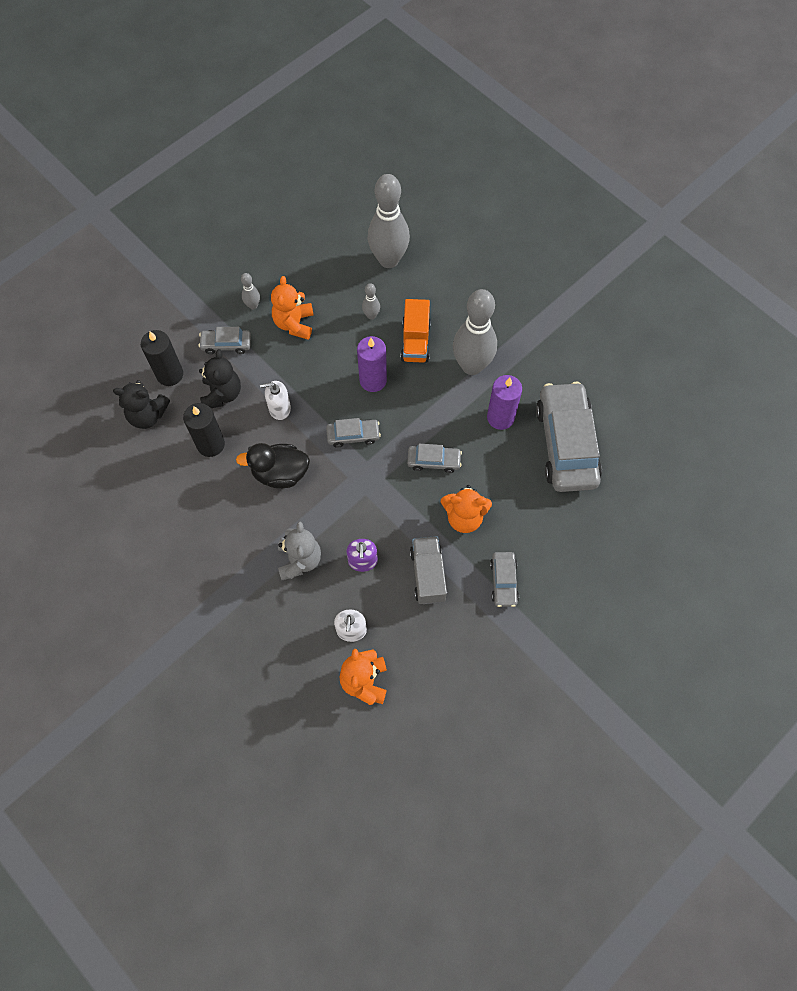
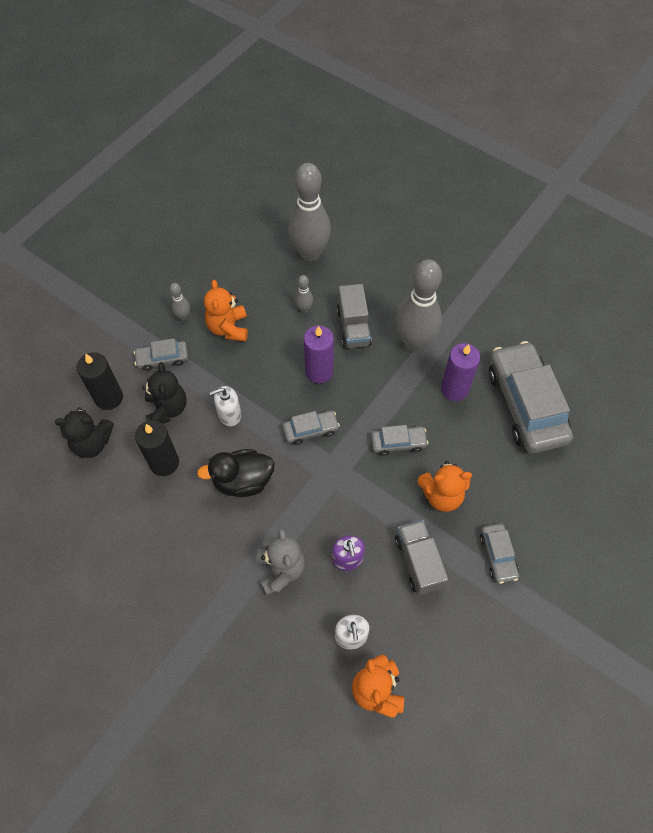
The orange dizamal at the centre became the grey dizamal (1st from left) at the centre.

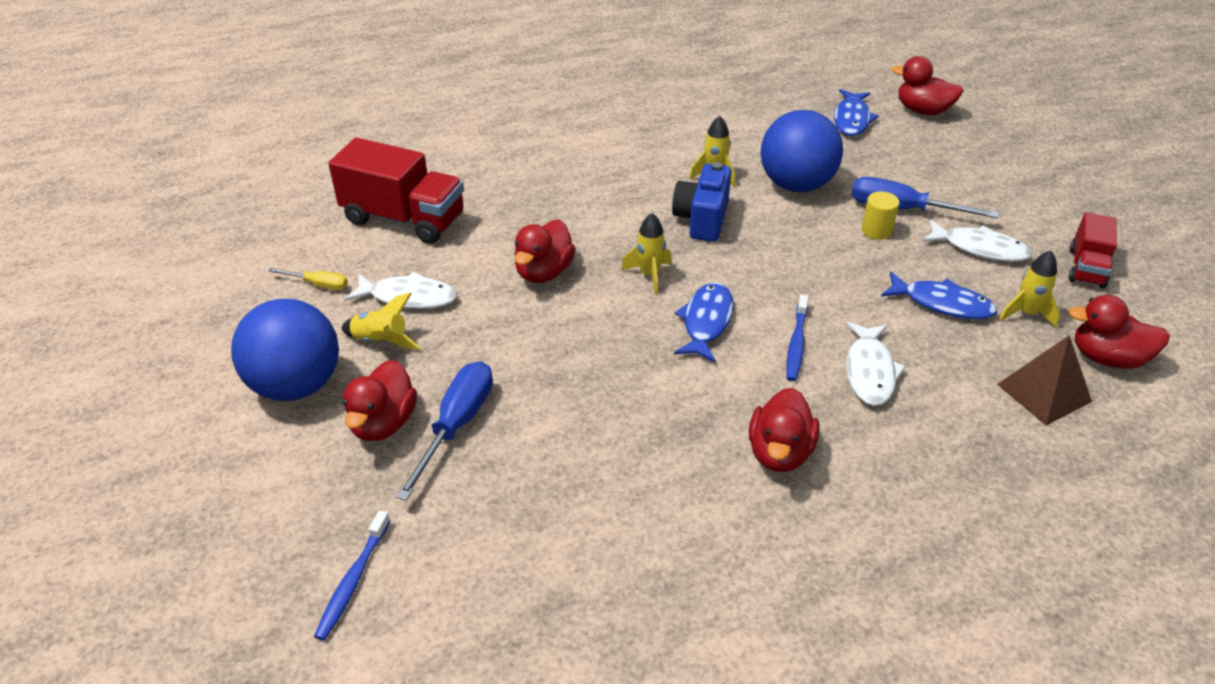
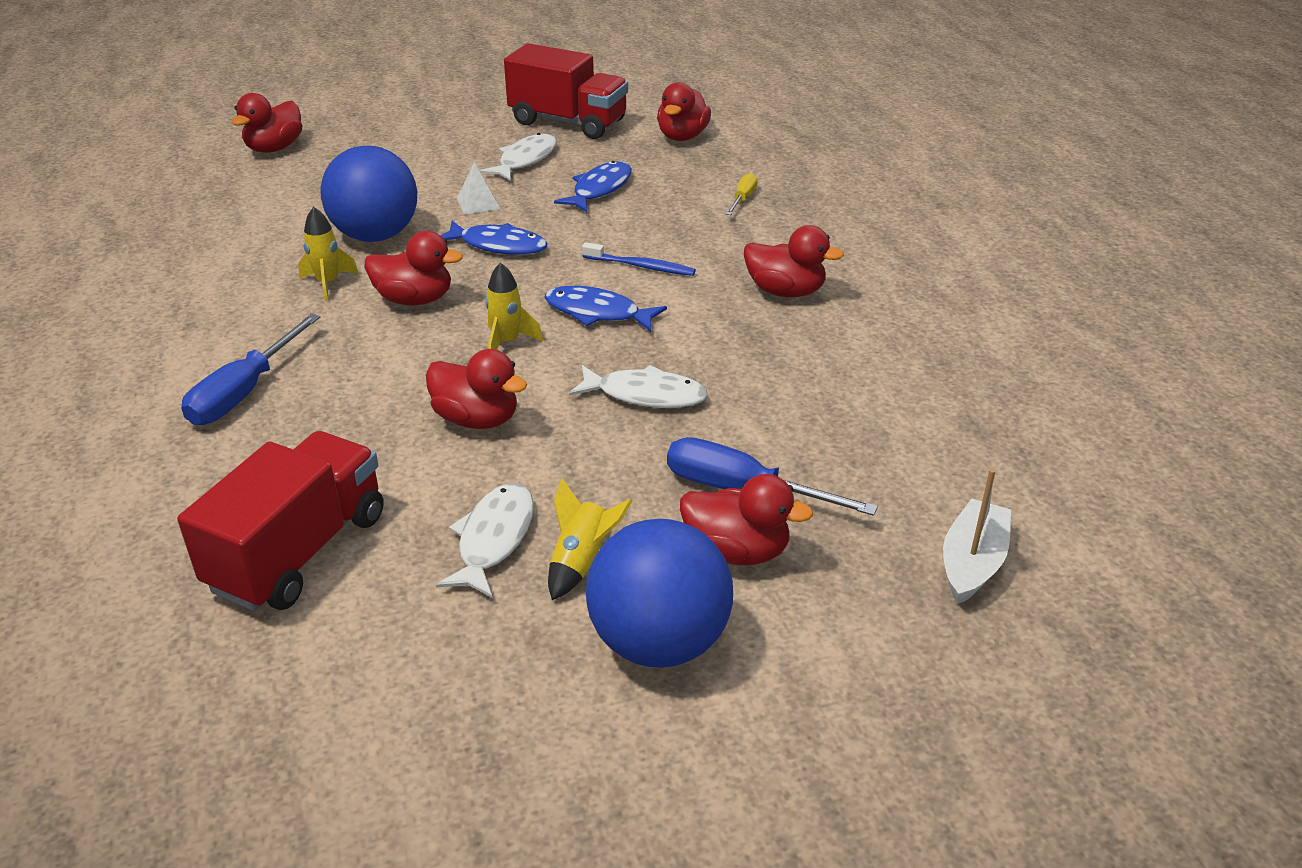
The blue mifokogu (2nd from left in the first image) moved from the top right to the top centre.
The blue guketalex at the top centre was replaced by the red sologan (2nd from left) at the top left.
The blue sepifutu (2nd from left in the first image) moved from the top right to the middle left.
The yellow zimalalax at the top right was replaced by the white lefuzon at the top centre.
The red dizamal (2nd from left) at the middle right changed to 1.74 times the size.
The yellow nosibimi (4th from left) at the middle right disappeared.
The yellow sepifutu moved from the middle left to the top centre.
The white mifokogu (2nd from left in the first image) moved from the middle right to the centre.
The brown lefuzon at the middle right disappeared.
The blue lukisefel (1st from left) at the bottom left was replaced by the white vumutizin at the middle right.

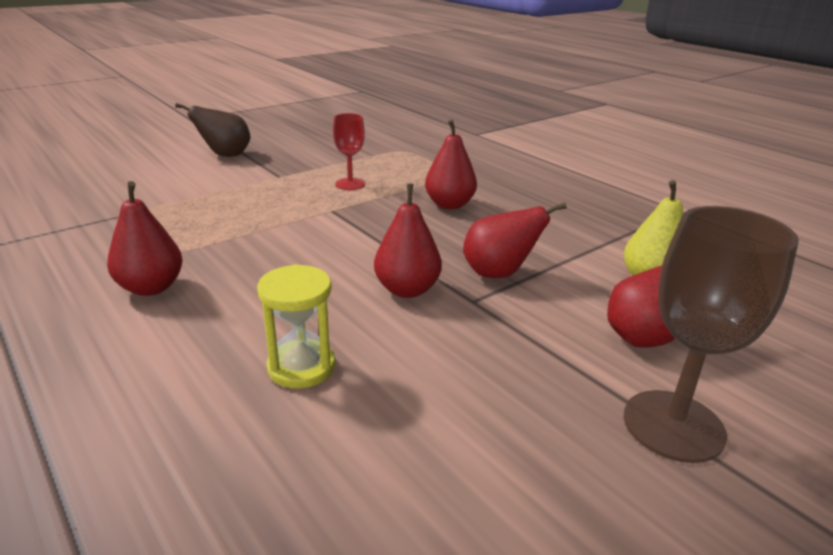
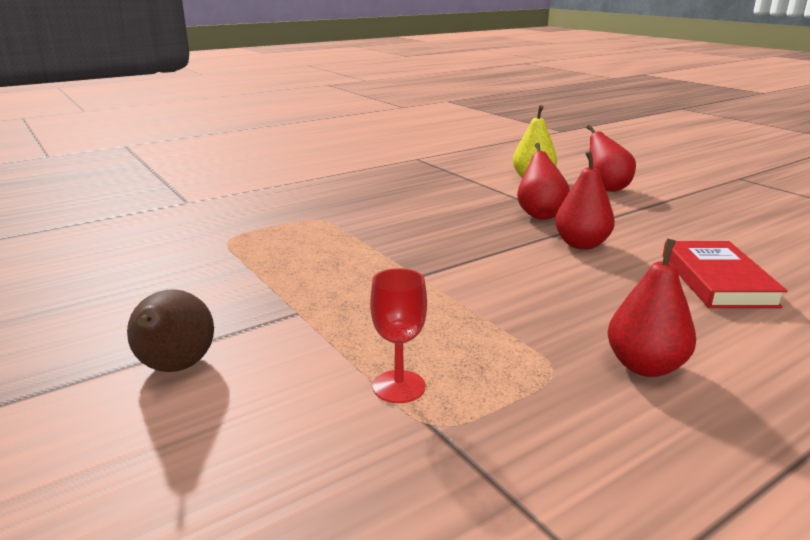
The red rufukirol moved from the top centre to the centre.
The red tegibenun (3rd from left) at the top centre disappeared.
The brown rufukirol at the middle right disappeared.
The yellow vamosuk at the centre was replaced by the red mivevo at the middle right.

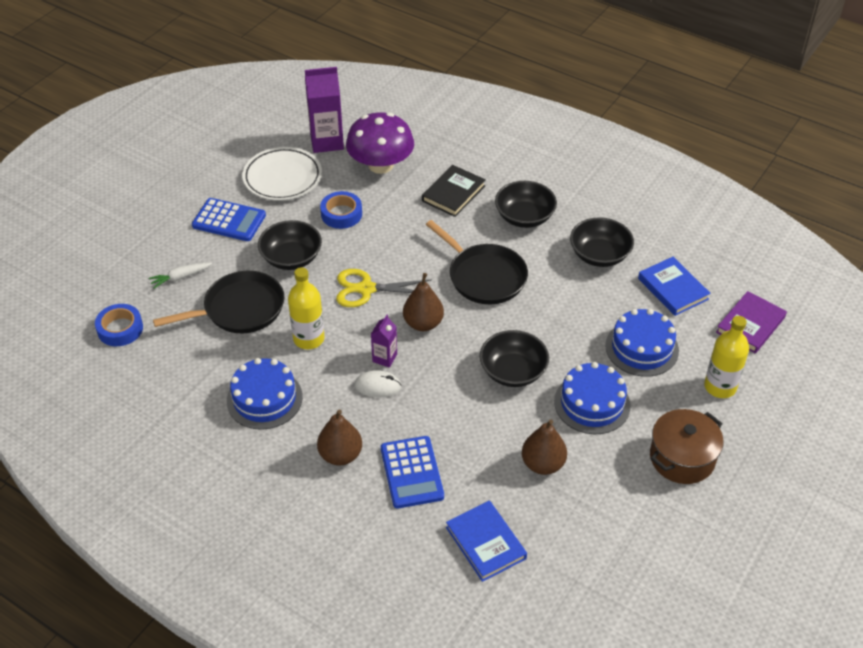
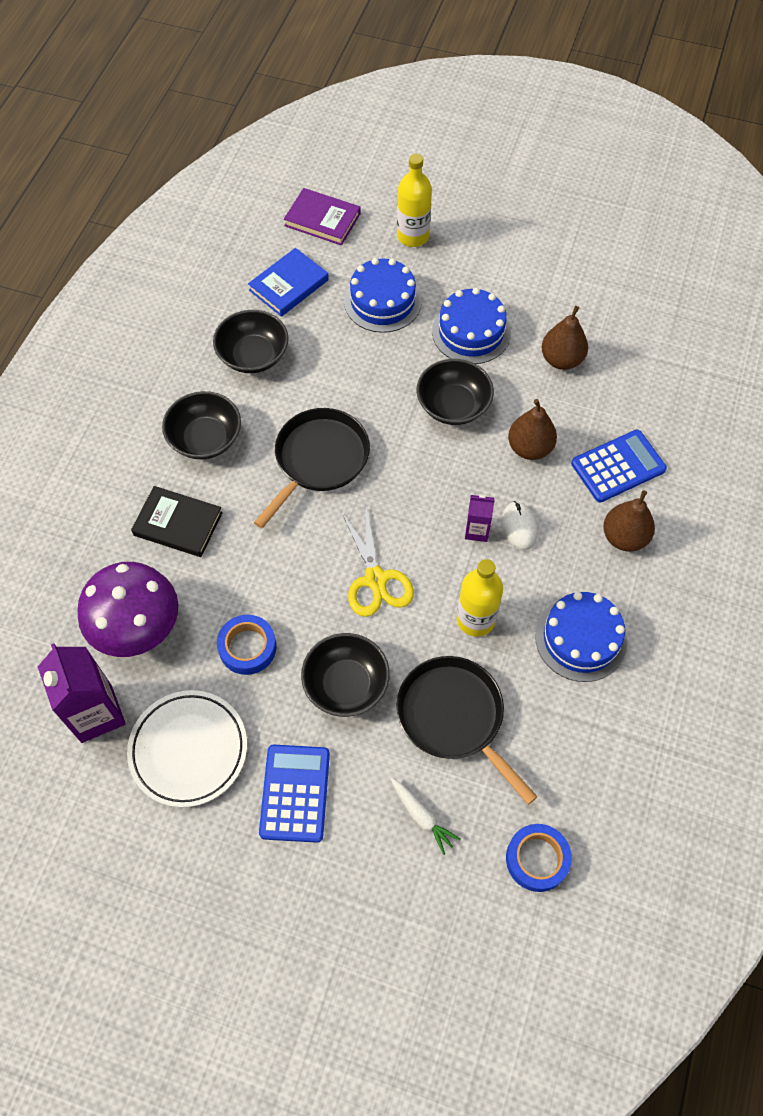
The brown tegibenun (2nd from left in the first image) moved from the centre to the middle right.
The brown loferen at the bottom right disappeared.
The blue mivevo (1st from left) at the bottom centre disappeared.

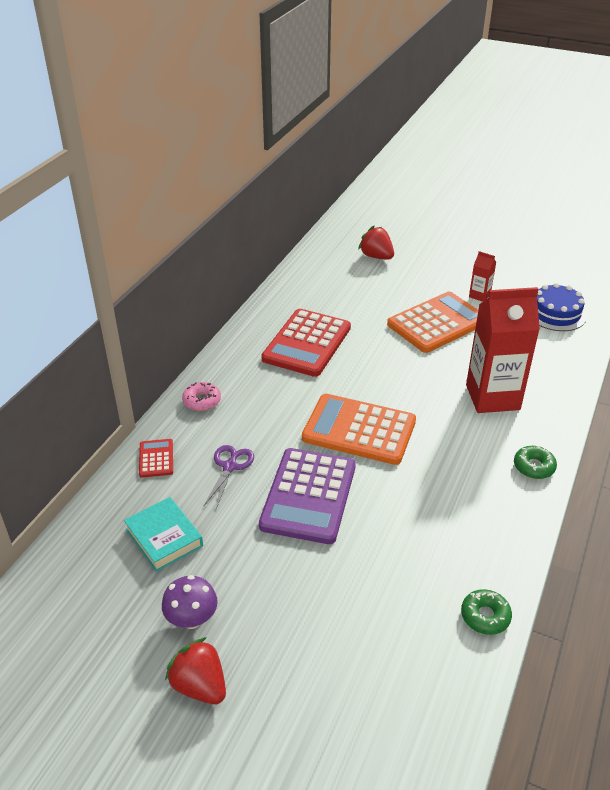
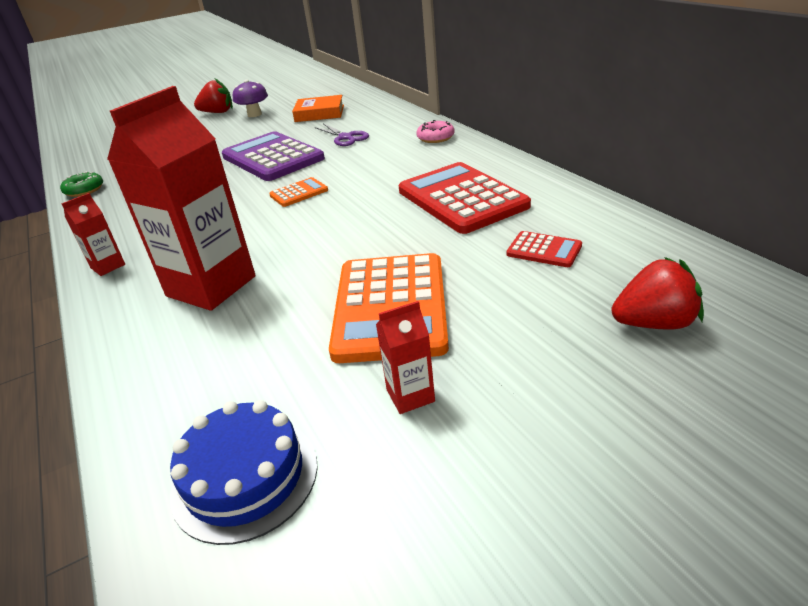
The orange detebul (1st from left) at the centre changed to 0.46 times the size.
The red detebul (1st from left in the first image) moved from the middle left to the middle right.
The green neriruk (2nd from left) at the middle right was replaced by the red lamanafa (1st from left) at the middle left.
The turquoise mivevo at the bottom left became the orange mivevo at the top centre.

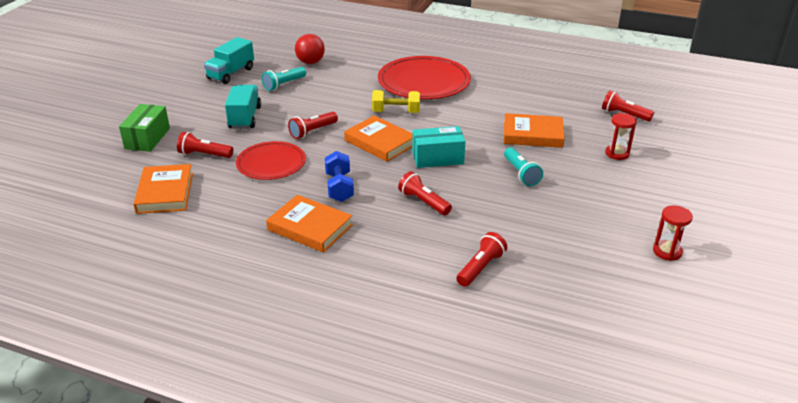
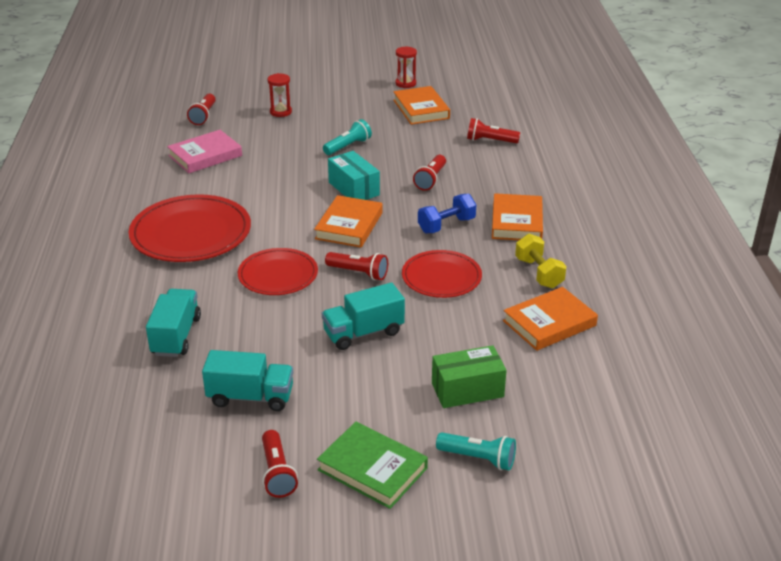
The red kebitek at the top centre was replaced by the turquoise dizamal (1st from left) at the middle left.
The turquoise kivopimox (1st from left in the first image) moved from the top centre to the bottom centre.
The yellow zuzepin moved from the top centre to the middle right.
The orange mivevo (4th from left in the first image) moved from the top right to the top centre.
The red kivopimox (1st from left in the first image) moved from the middle left to the bottom centre.
The pink mivevo at the top left appeared.
The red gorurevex (2nd from left) at the centre appeared.
The green mivevo at the bottom centre appeared.

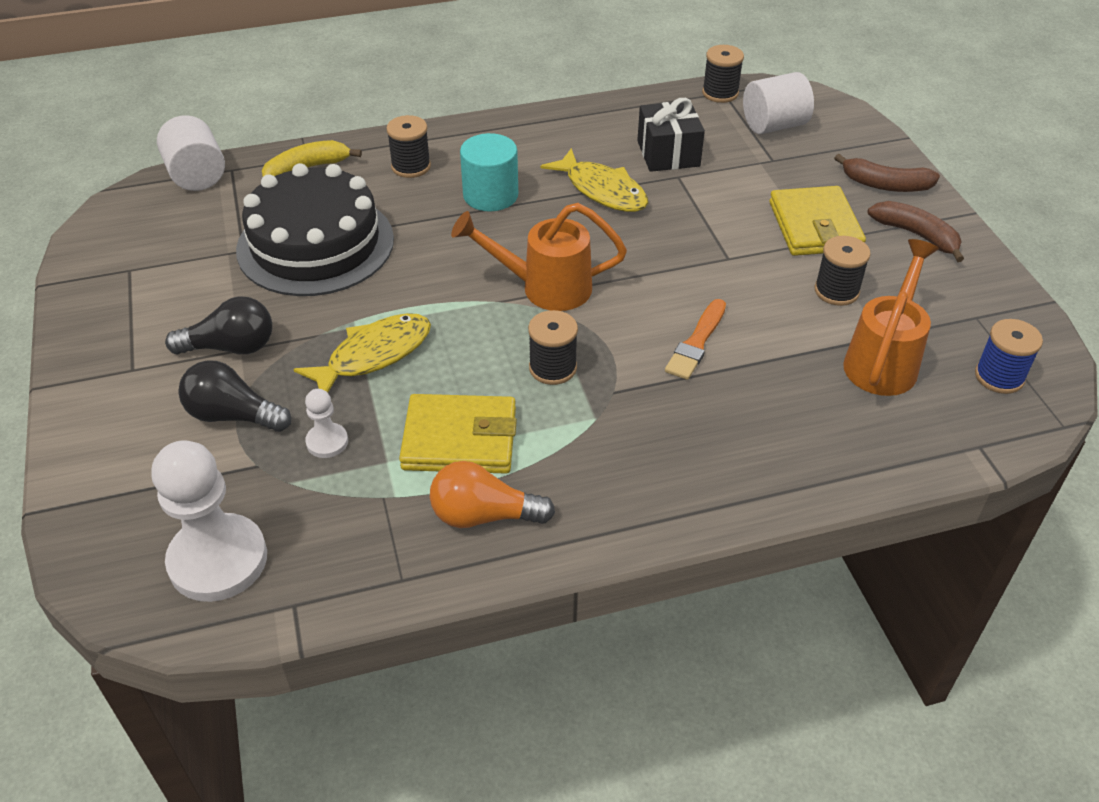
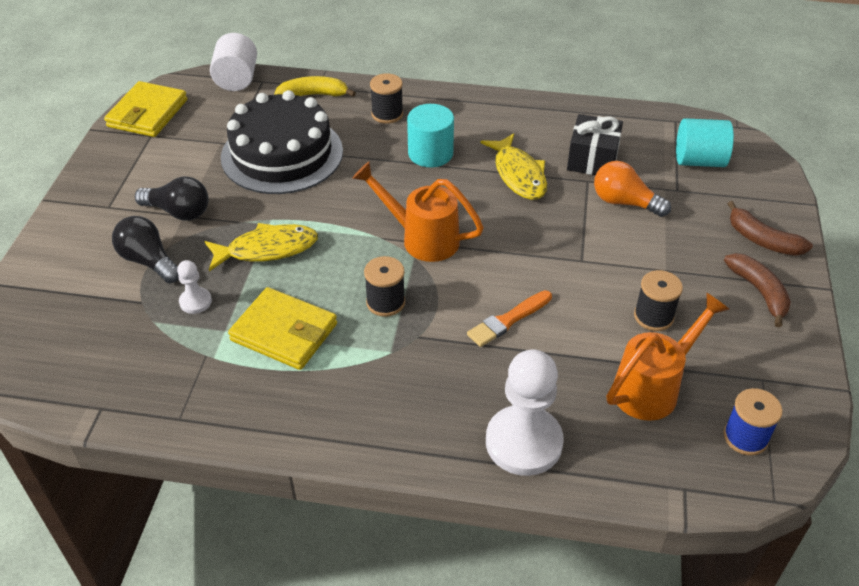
The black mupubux (3rd from left) at the top centre disappeared.
The white zimalalax (2nd from left) at the top right became the turquoise zimalalax (2nd from left) at the top right.
The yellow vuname (2nd from left in the first image) moved from the top right to the top left.
The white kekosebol (1st from left in the first image) moved from the middle left to the bottom centre.
The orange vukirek moved from the centre to the top right.

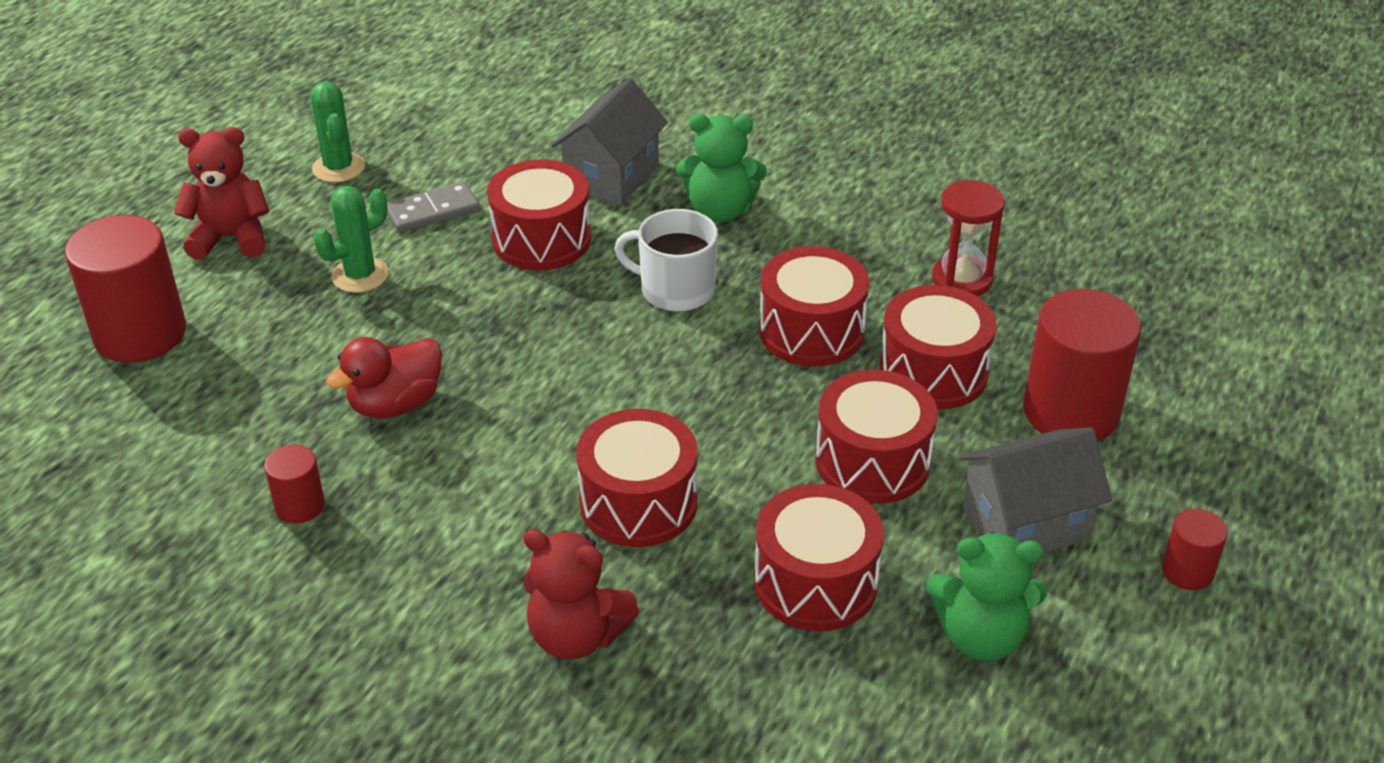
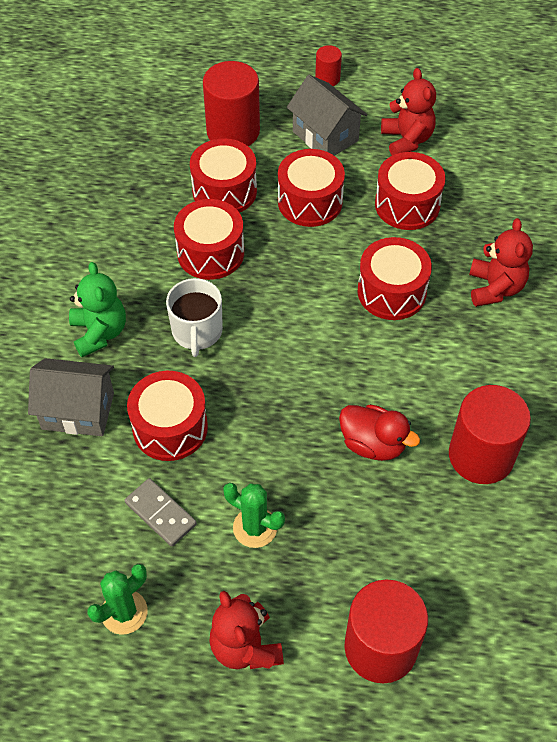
The red vamosuk at the top right disappeared.
The red zimalalax (2nd from left in the first image) at the middle left changed to 2.05 times the size.
The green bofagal (2nd from left) at the bottom right became the red bofagal (2nd from left) at the top right.

